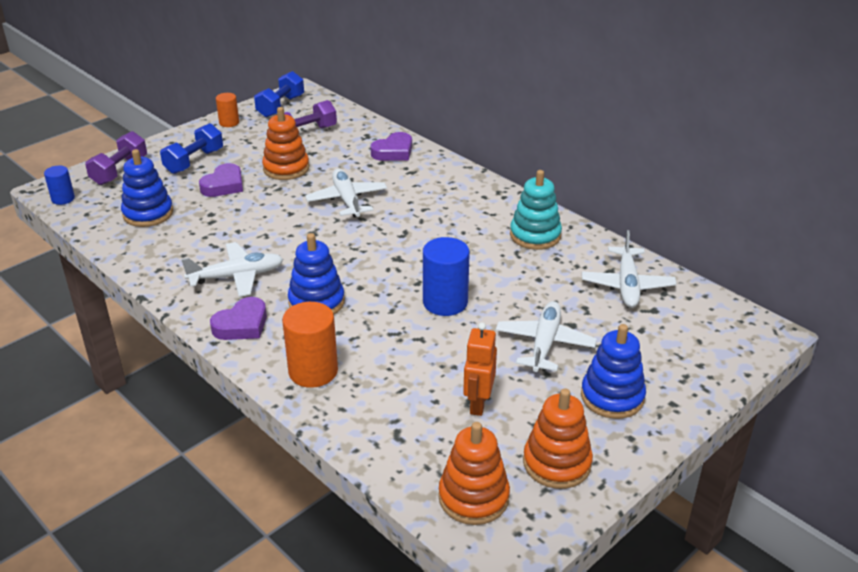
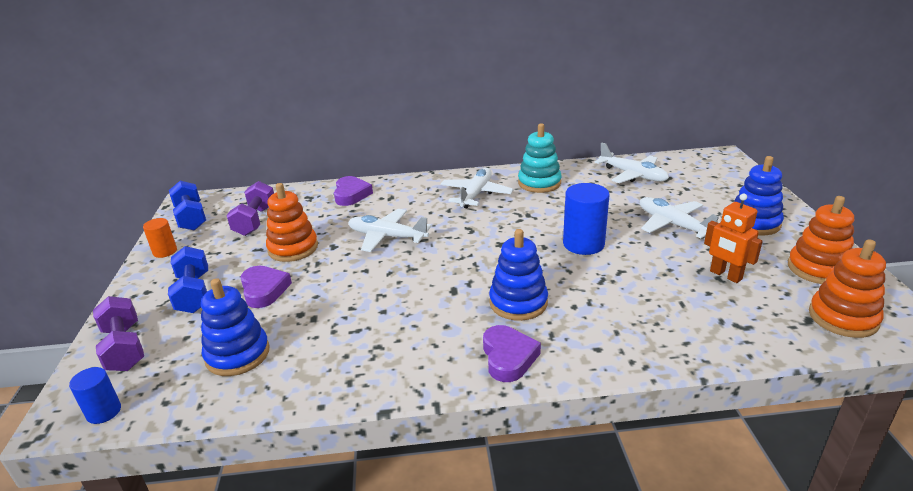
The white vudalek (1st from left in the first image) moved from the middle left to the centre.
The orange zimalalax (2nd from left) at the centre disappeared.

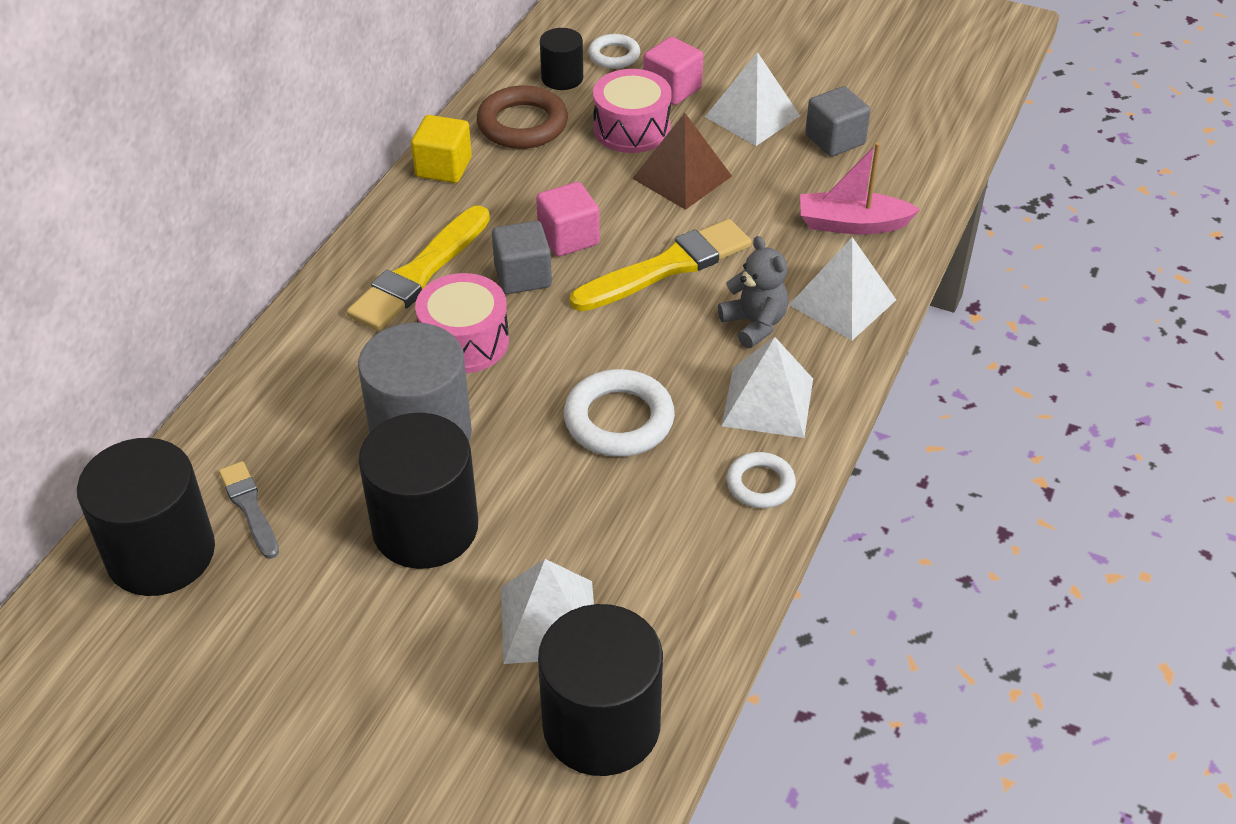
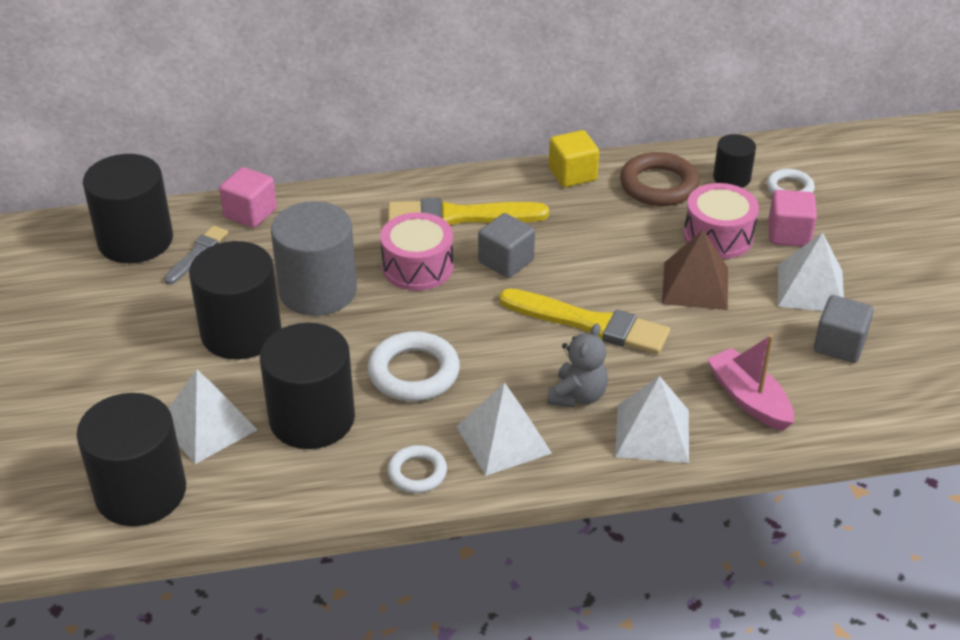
The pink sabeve (1st from left) moved from the top centre to the top left.
The black zimalalax (4th from left) at the middle left appeared.

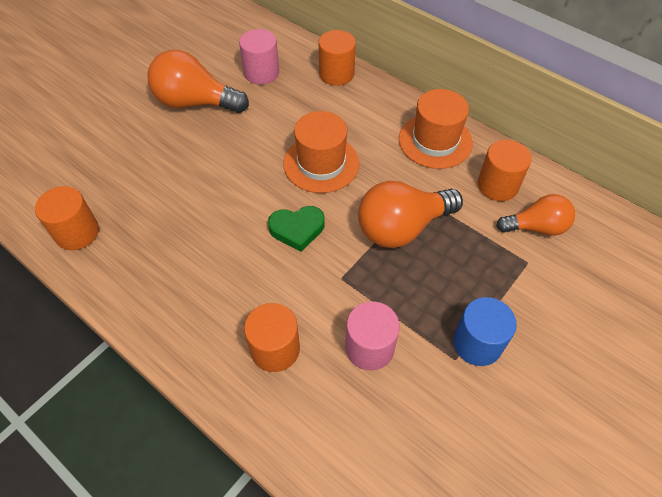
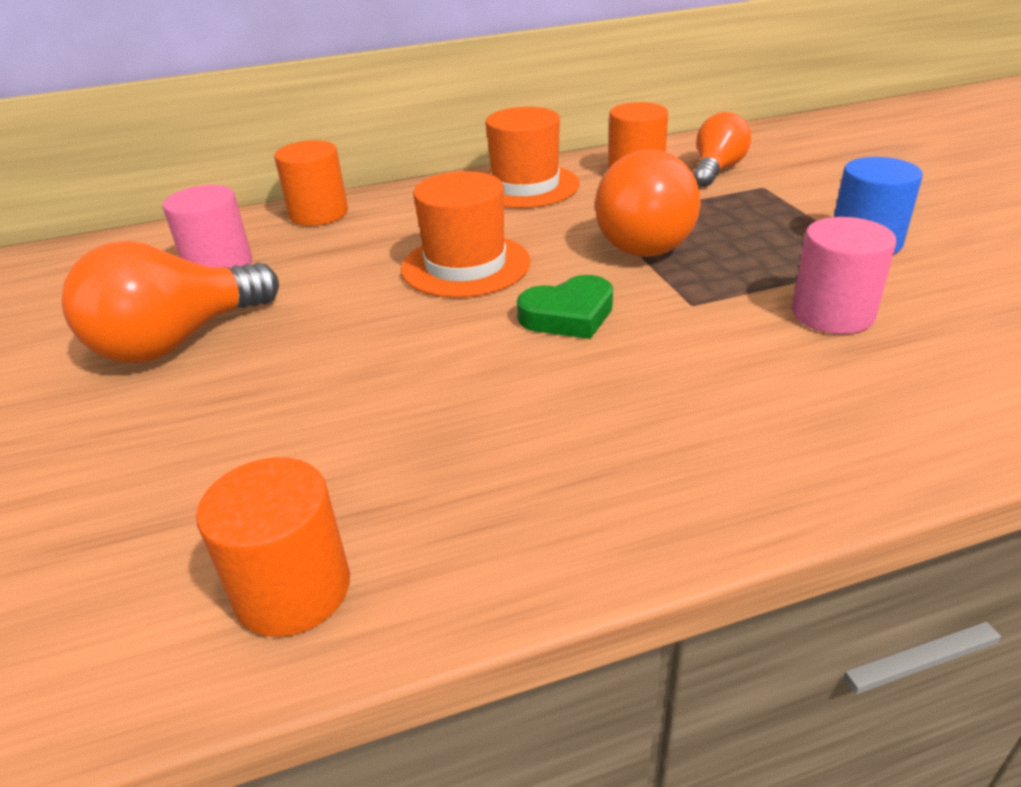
The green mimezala at the centre turned 45 degrees clockwise.
The orange zimalalax (2nd from left) at the bottom centre disappeared.

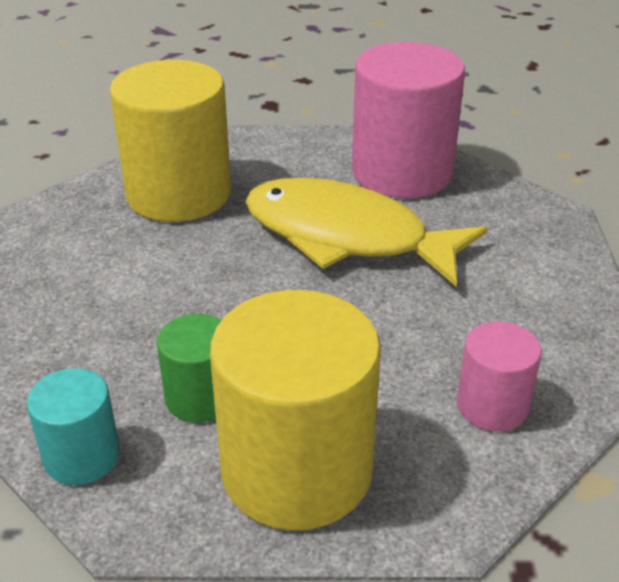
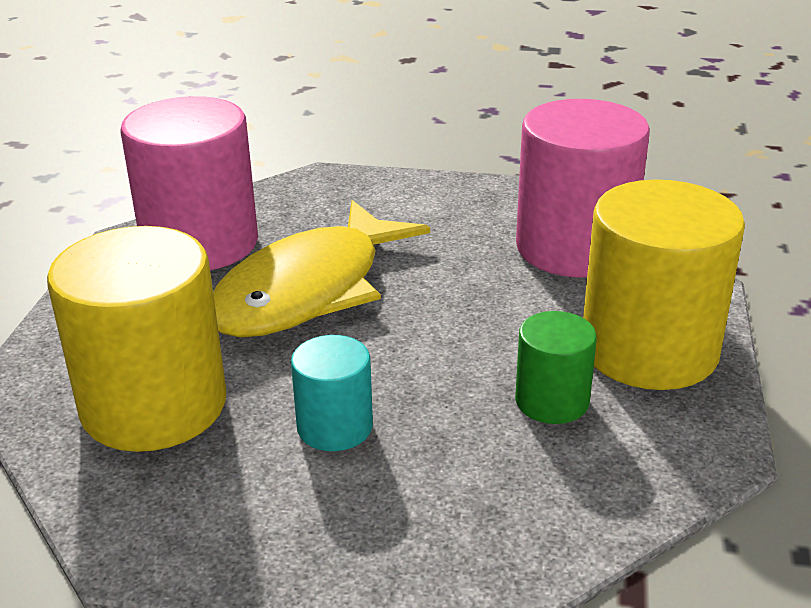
The pink zimalalax (2nd from left) at the middle right changed to 1.96 times the size.
The turquoise zimalalax moved from the bottom left to the centre.

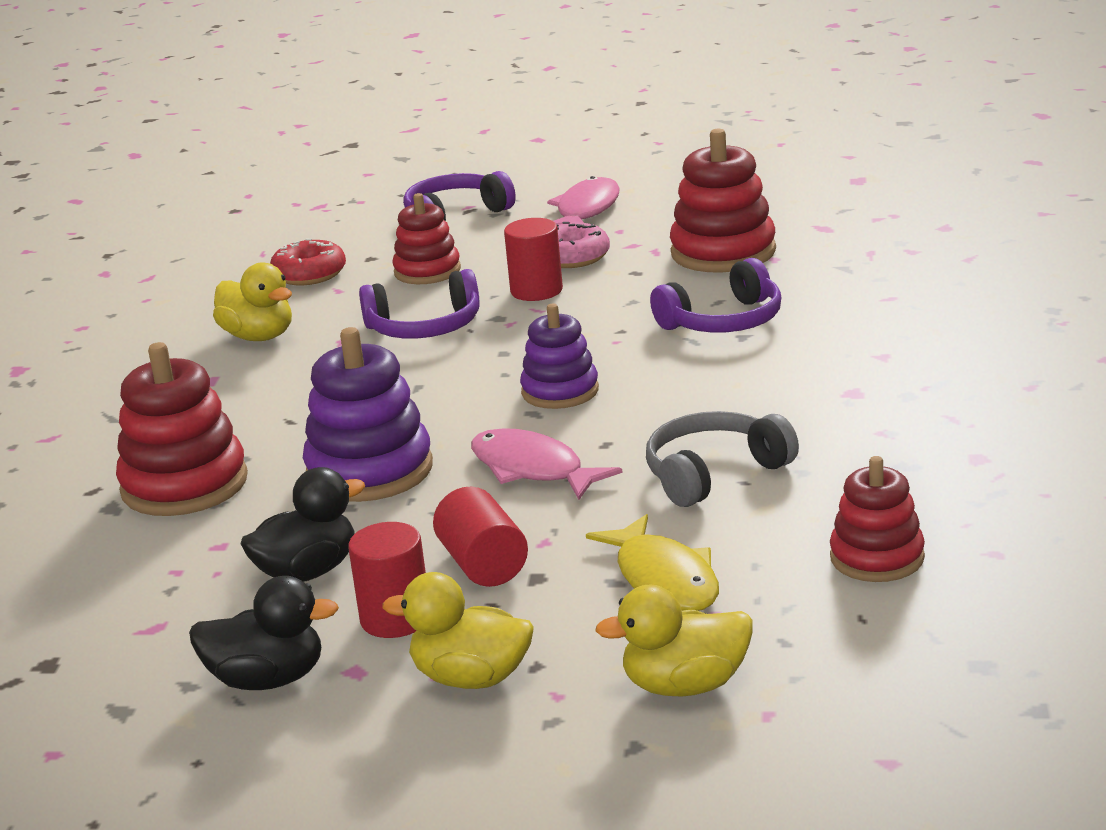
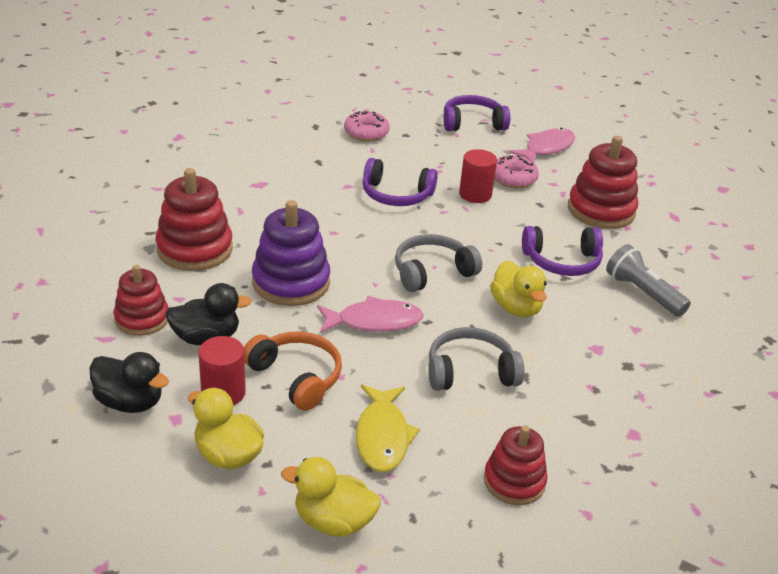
The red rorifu (2nd from left in the first image) moved from the top centre to the middle left.
The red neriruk at the top left became the pink neriruk (1st from left) at the top centre.
The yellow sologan (1st from left in the first image) moved from the middle left to the centre.
The purple rorifu (2nd from left) at the centre was replaced by the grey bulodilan (1st from left) at the centre.
The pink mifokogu (1st from left) at the centre turned 105 degrees clockwise.
The red zimalalax (2nd from left) at the centre was replaced by the orange bulodilan at the centre.
The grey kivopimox at the middle right appeared.

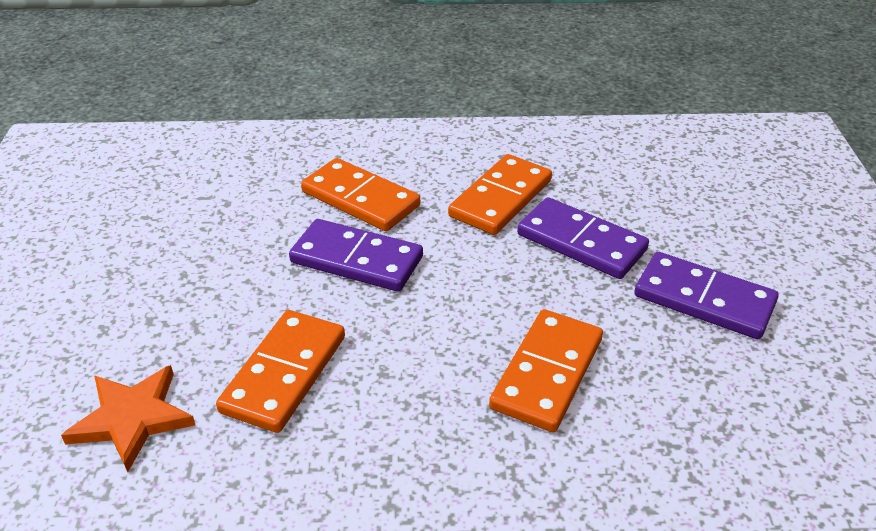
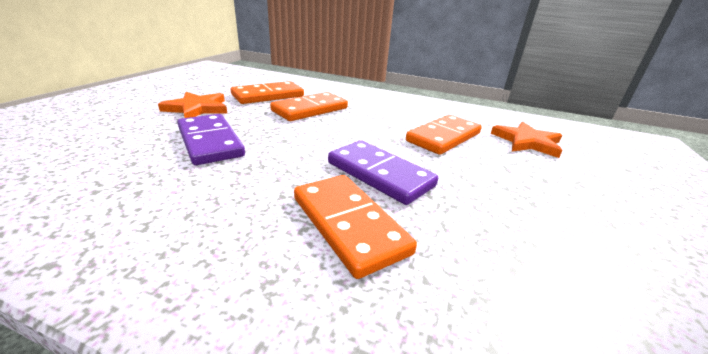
The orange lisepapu (3rd from left in the first image) moved from the centre to the top centre.
The purple lisepapu (3rd from left) at the middle right was replaced by the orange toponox (1st from left) at the top left.

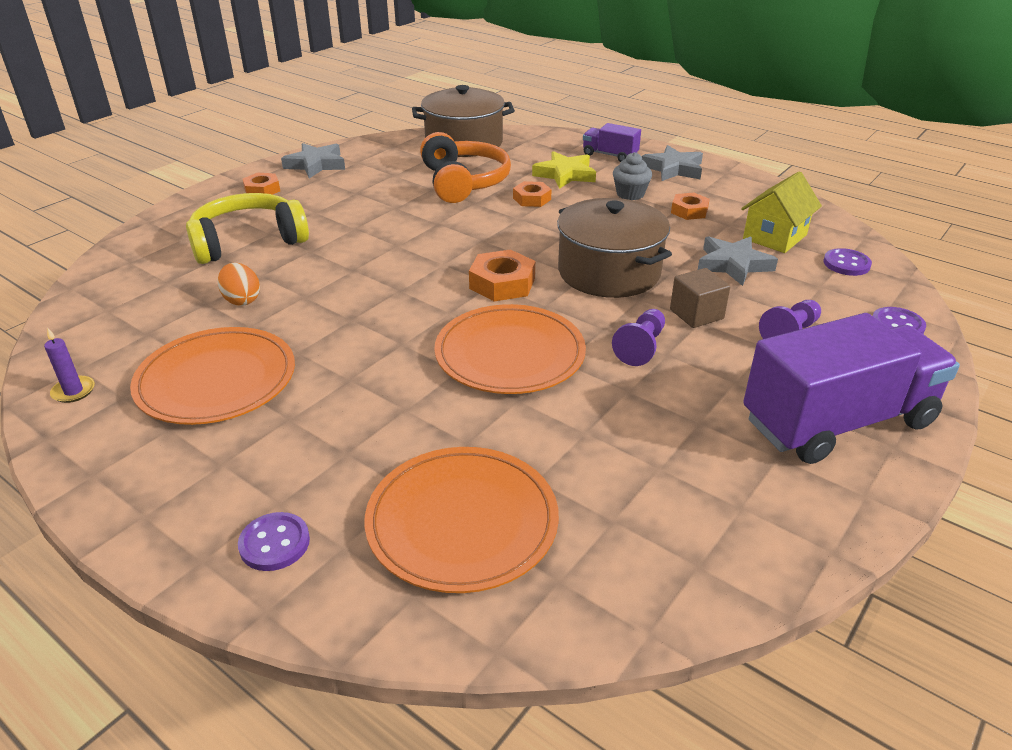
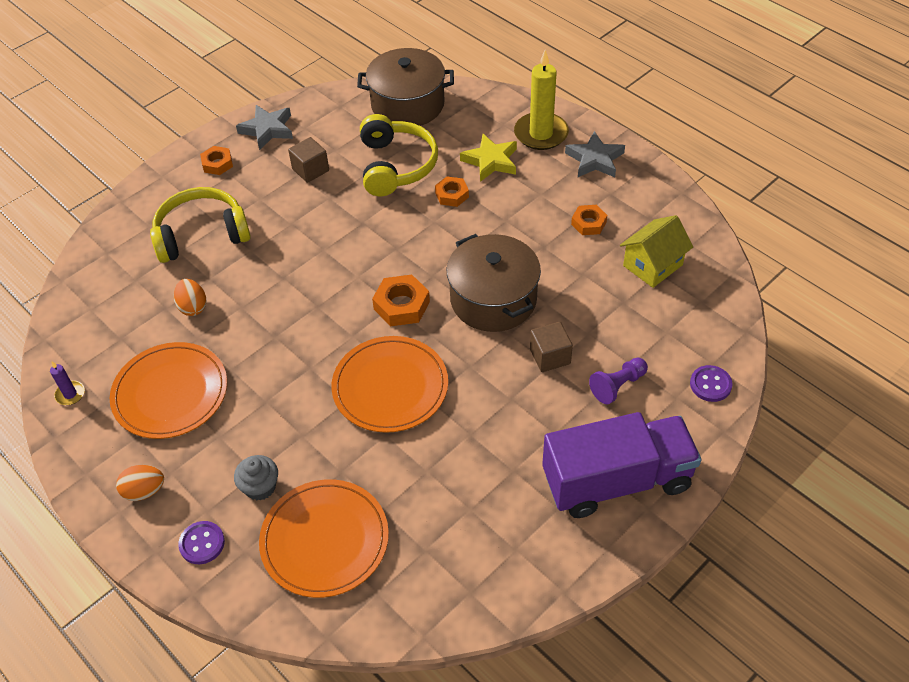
The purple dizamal (1st from left) at the top centre was replaced by the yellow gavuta at the top centre.
The orange bulodilan at the top centre became the yellow bulodilan (2nd from left) at the top centre.
The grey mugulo moved from the top centre to the bottom left.
The grey toponox (3rd from left) at the middle right disappeared.
The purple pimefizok (2nd from left) at the middle right disappeared.
The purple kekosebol (1st from left) at the centre disappeared.
The brown sabeve (1st from left) at the top centre appeared.
The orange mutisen (1st from left) at the bottom left appeared.

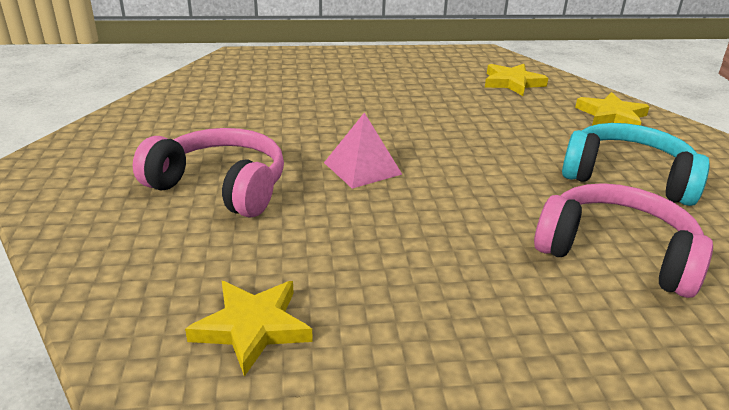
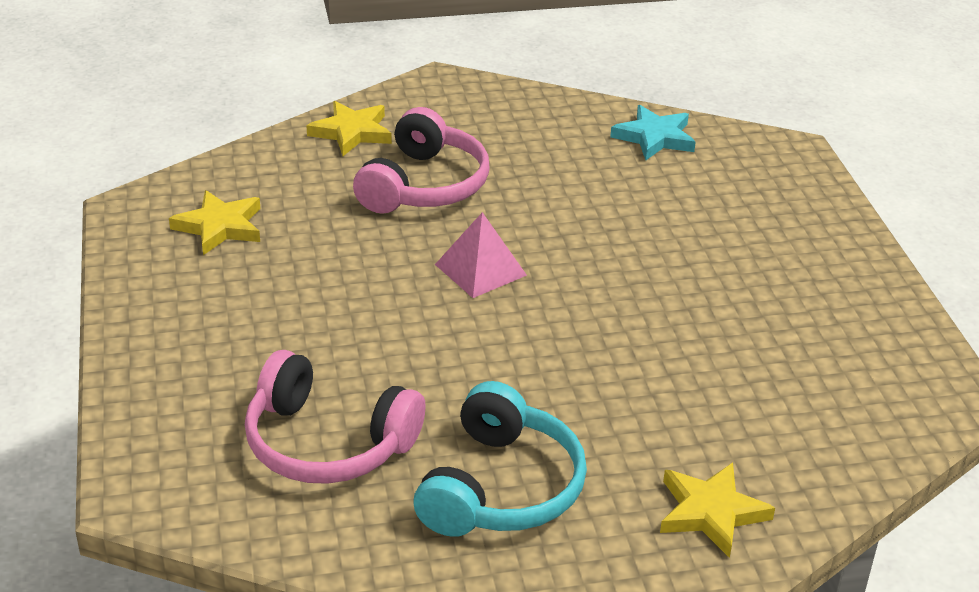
The yellow toponox (2nd from left) moved from the top right to the top centre.
The pink bulodilan (2nd from left in the first image) at the middle right turned 90 degrees clockwise.
The turquoise toponox at the top right appeared.

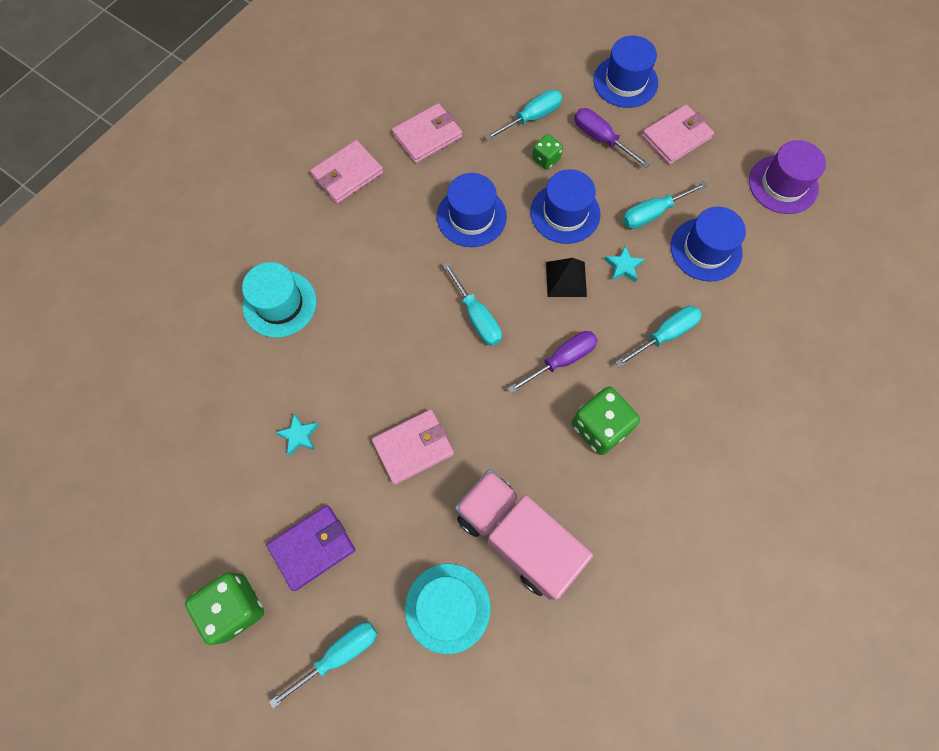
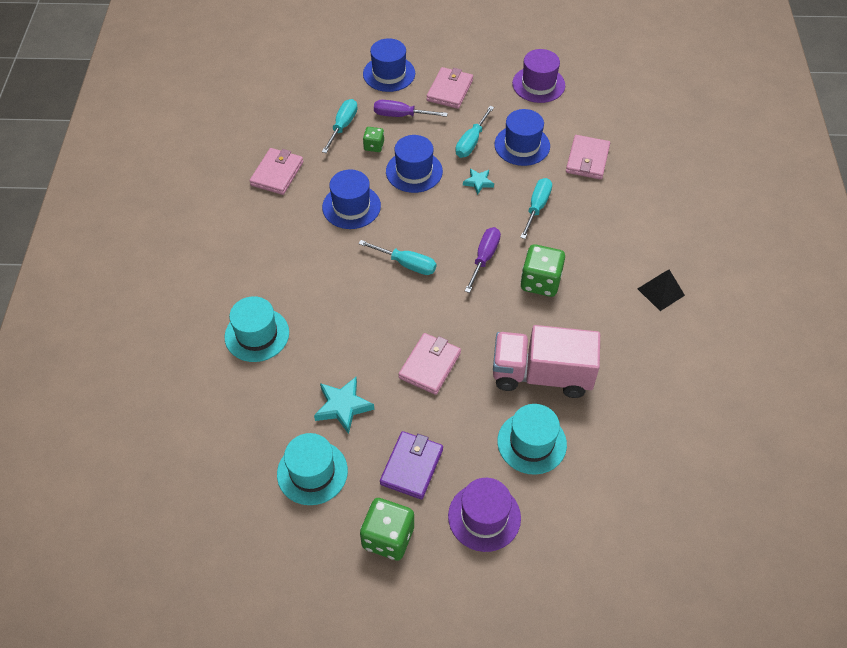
The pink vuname (1st from left in the first image) moved from the top centre to the top right.
The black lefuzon moved from the centre to the middle right.
The turquoise toponox (1st from left) at the middle left changed to 1.63 times the size.
The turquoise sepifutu (1st from left) at the bottom centre was replaced by the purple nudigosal (1st from left) at the bottom centre.
The turquoise nudigosal (2nd from left) at the bottom centre appeared.

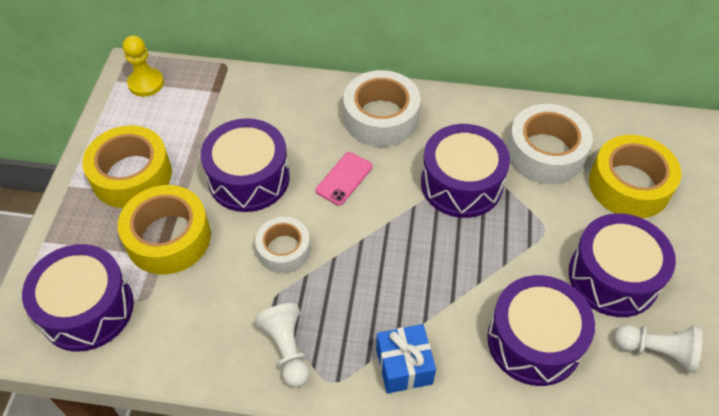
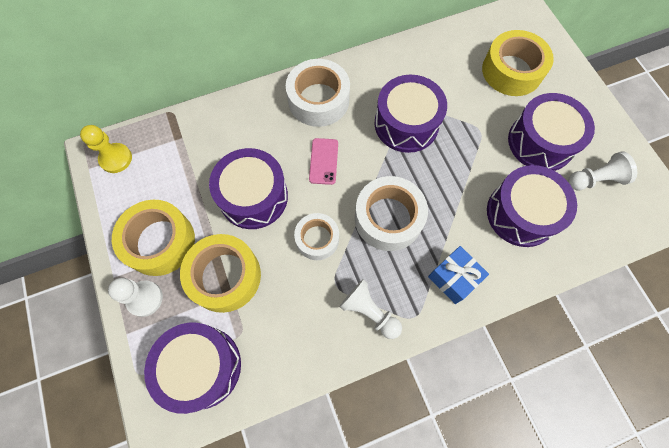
The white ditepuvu (3rd from left) moved from the middle right to the centre.
The white kekosebol (1st from left) at the middle left appeared.

